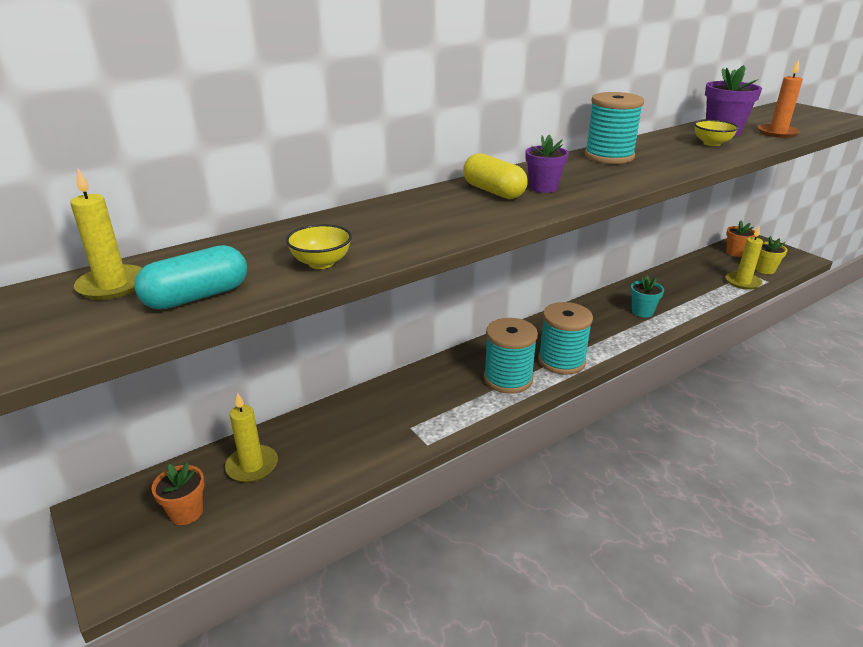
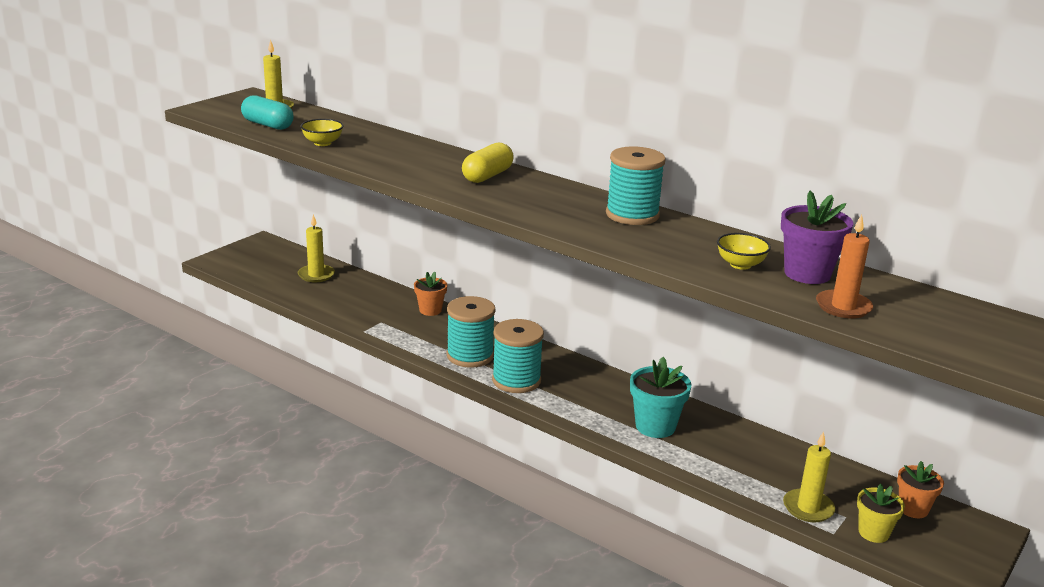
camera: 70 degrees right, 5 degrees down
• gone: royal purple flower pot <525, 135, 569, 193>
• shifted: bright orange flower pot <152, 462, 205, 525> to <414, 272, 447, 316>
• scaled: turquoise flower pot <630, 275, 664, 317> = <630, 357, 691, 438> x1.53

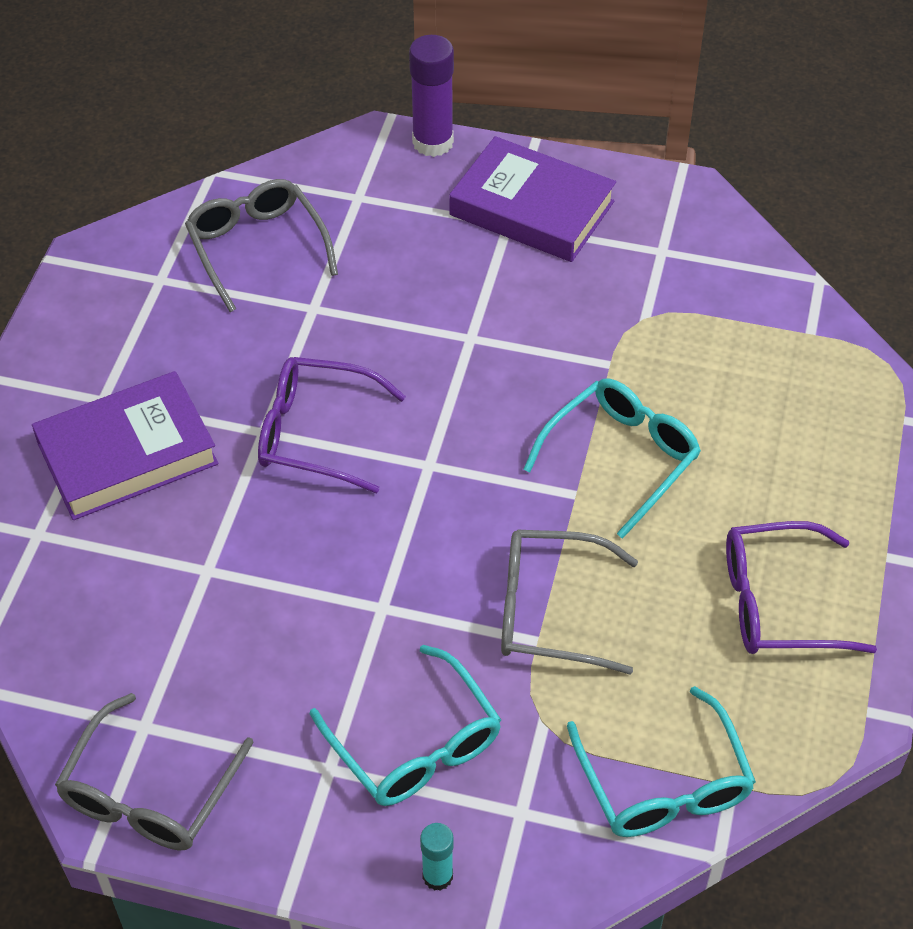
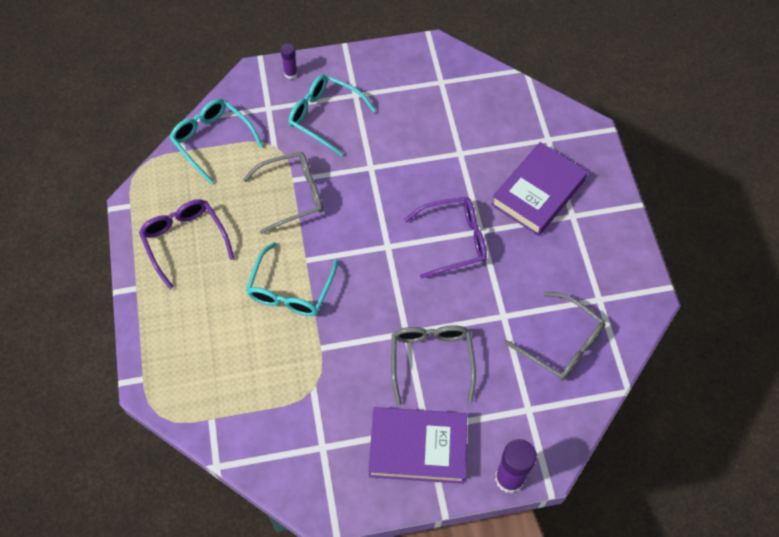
camera: 155 degrees right, 10 degrees up
• shifted: ash-grey spectacles <55, 693, 254, 850> to <391, 325, 476, 405>
• repainted: turquoise glue <420, 823, 454, 891> to royal purple glue <280, 44, 297, 79>
• rotated: royal purple spectacles <726, 521, 877, 654> = <139, 199, 234, 289> 90 degrees counterclockwise

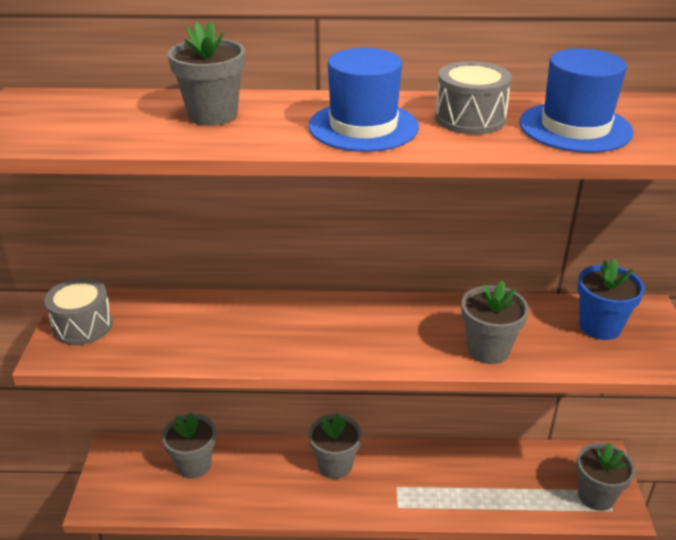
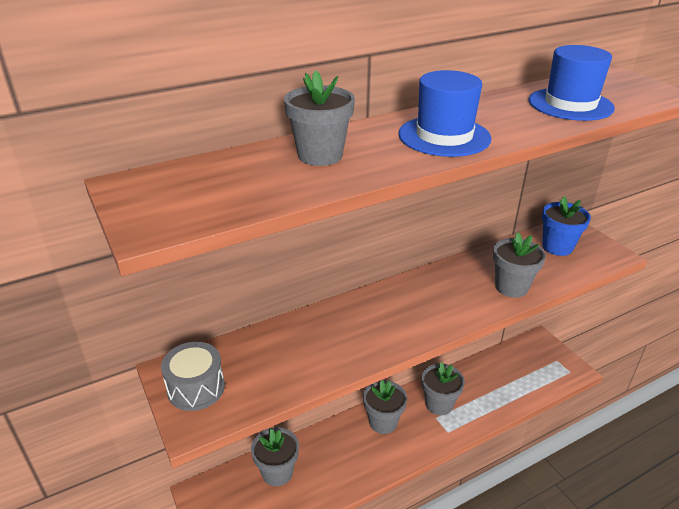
camera: 30 degrees left, 0 degrees up
• gone: ash-grey drum <435, 61, 512, 135>
• shifted: ash-grey flower pot <576, 442, 635, 511> to <422, 362, 465, 415>

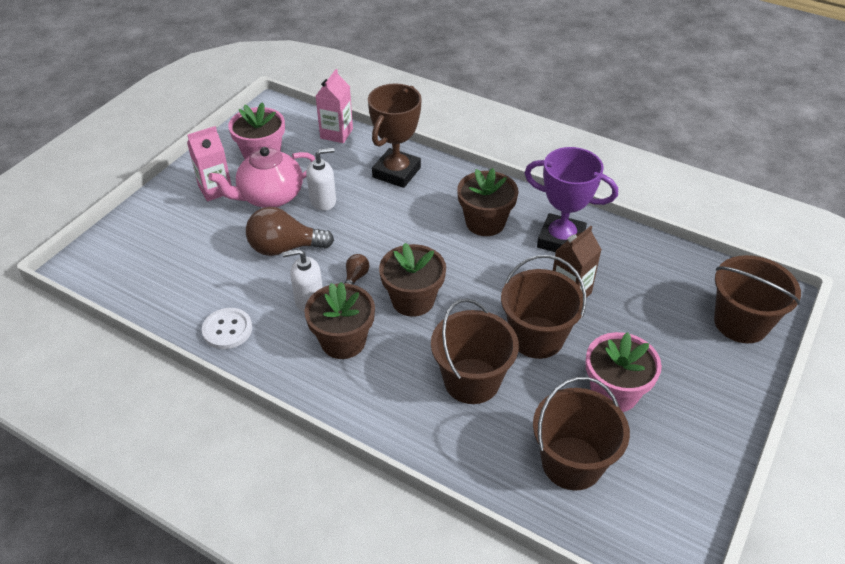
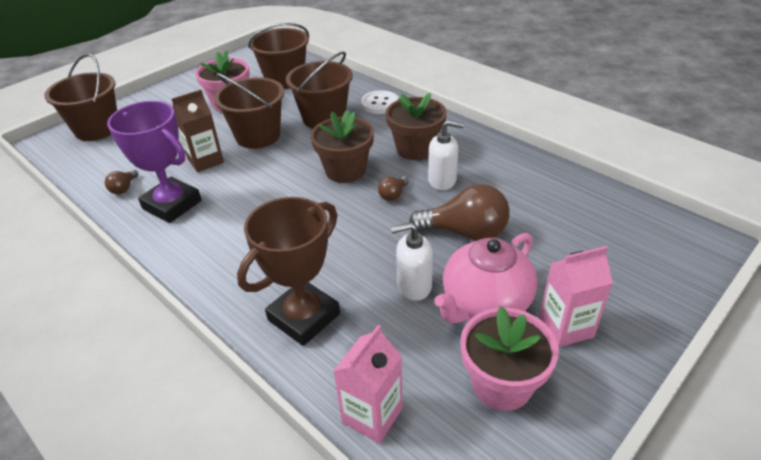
camera: 165 degrees left, 5 degrees down
• gone: russet flower pot <457, 168, 518, 236>
• new: russet light bulb <105, 169, 138, 194>
• shifted: white sewing button <202, 308, 252, 349> to <361, 90, 399, 114>
• rotated: rose-pink tea pot <208, 147, 315, 208> = <434, 233, 537, 323> 150 degrees clockwise

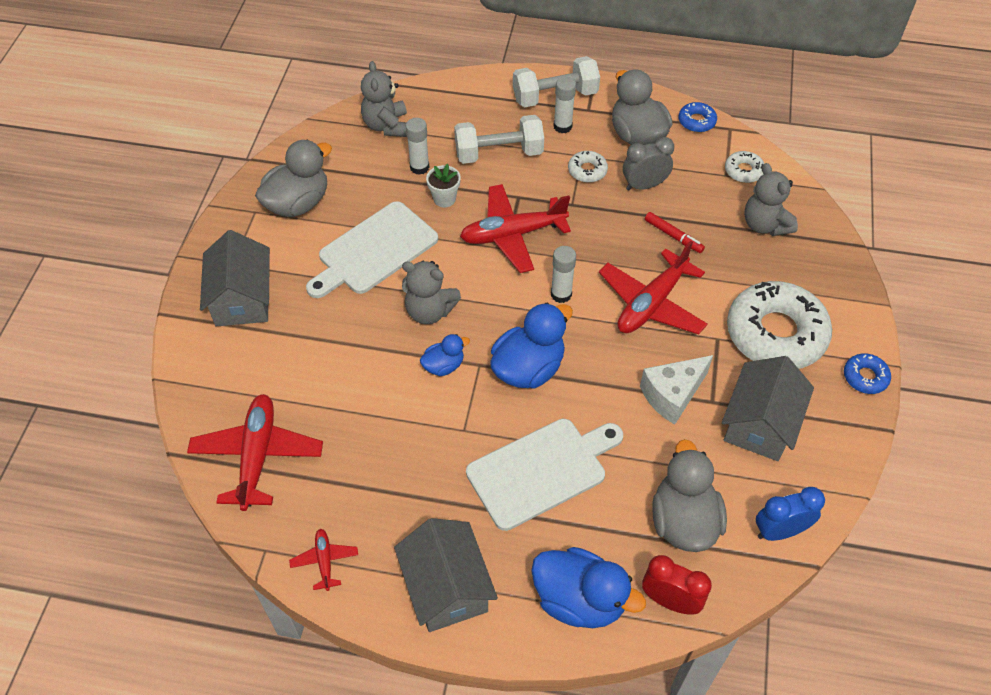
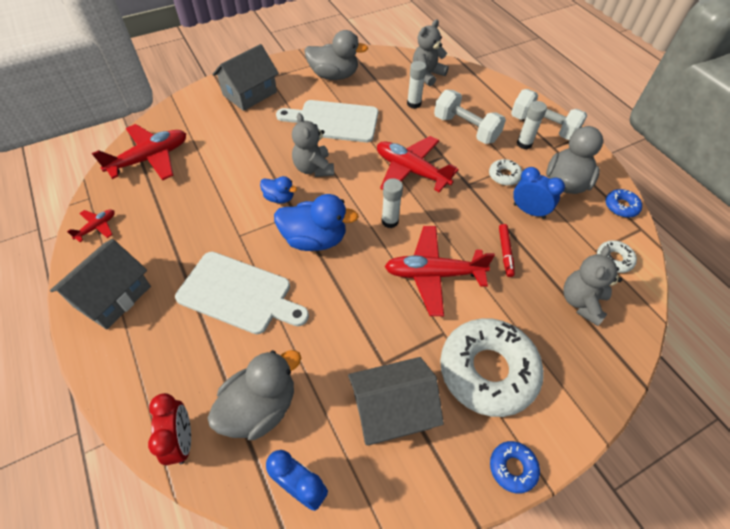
camera: 50 degrees right, 0 degrees up
• gone: white flower pot <426, 164, 461, 207>
• gone: cobalt rubber duck <531, 547, 646, 628>
• gone: white piece of cheese <640, 355, 713, 424>
• repainted: ash-grey bedside clock <623, 137, 674, 190> to cobalt bedside clock <513, 167, 565, 219>

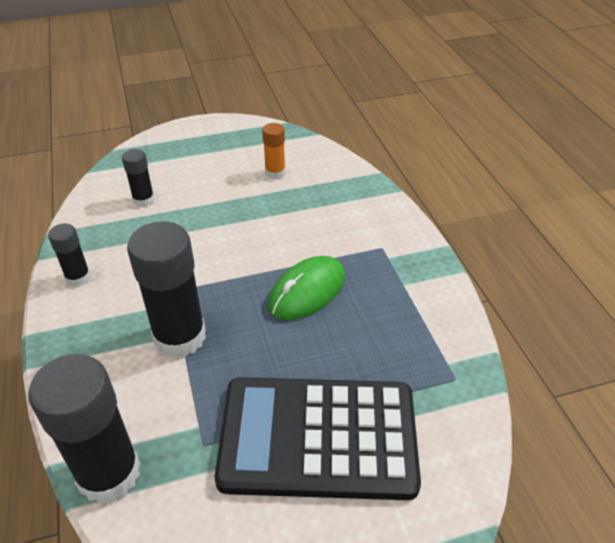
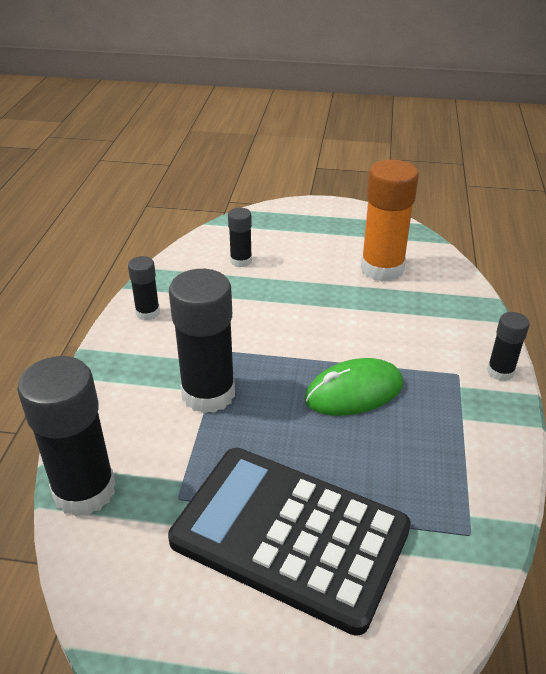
camera: 25 degrees right, 5 degrees down
• new: jet-black glue <487, 312, 530, 381>
• scaled: bright orange glue <262, 123, 286, 179> = <361, 159, 419, 282> x1.95

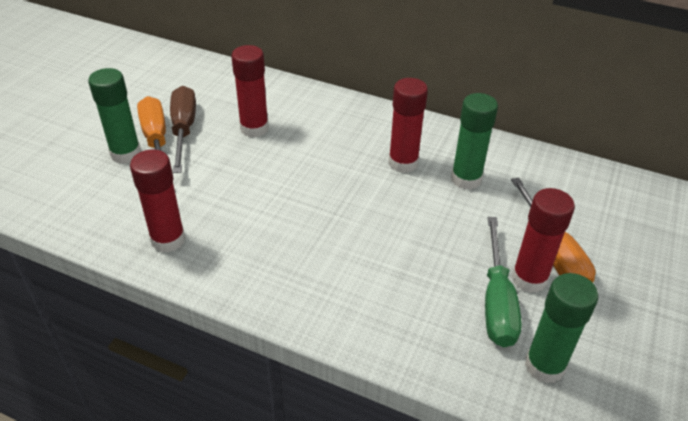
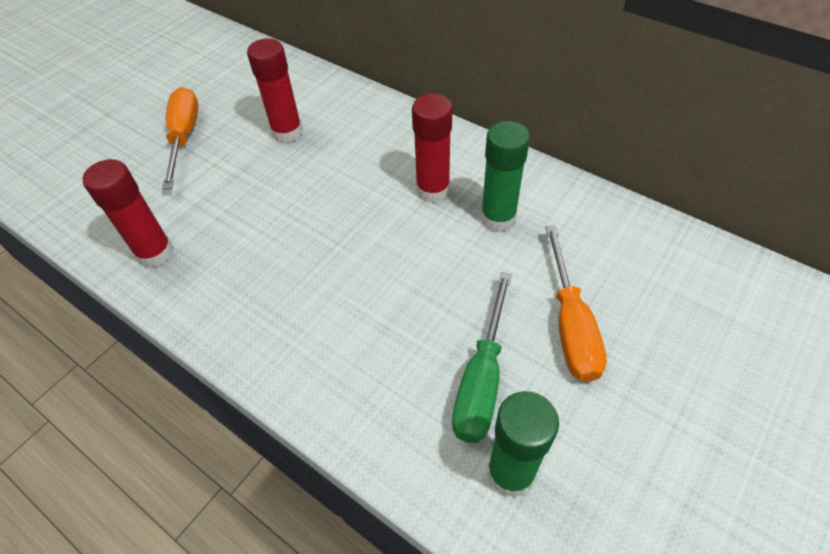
camera: 15 degrees right, 10 degrees up
• gone: leaf-green glue <88, 68, 141, 164>
• gone: russet screwdriver <170, 86, 196, 173>
• gone: red glue <512, 188, 575, 293>

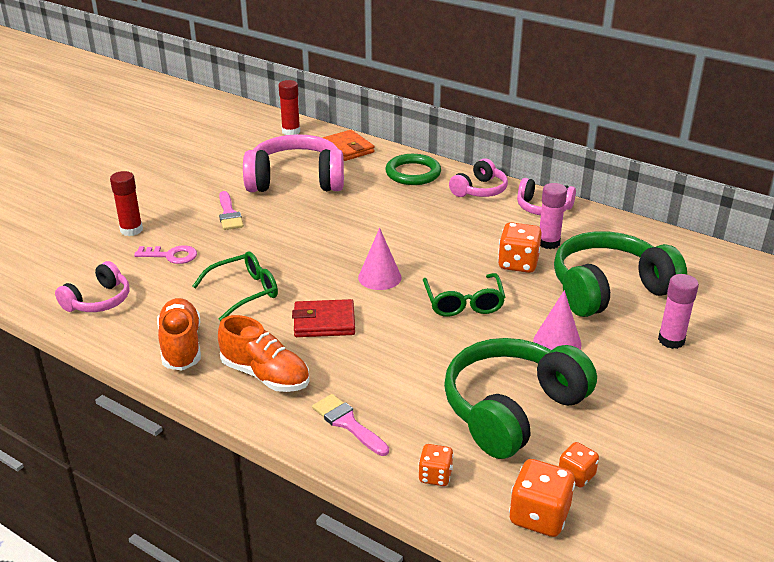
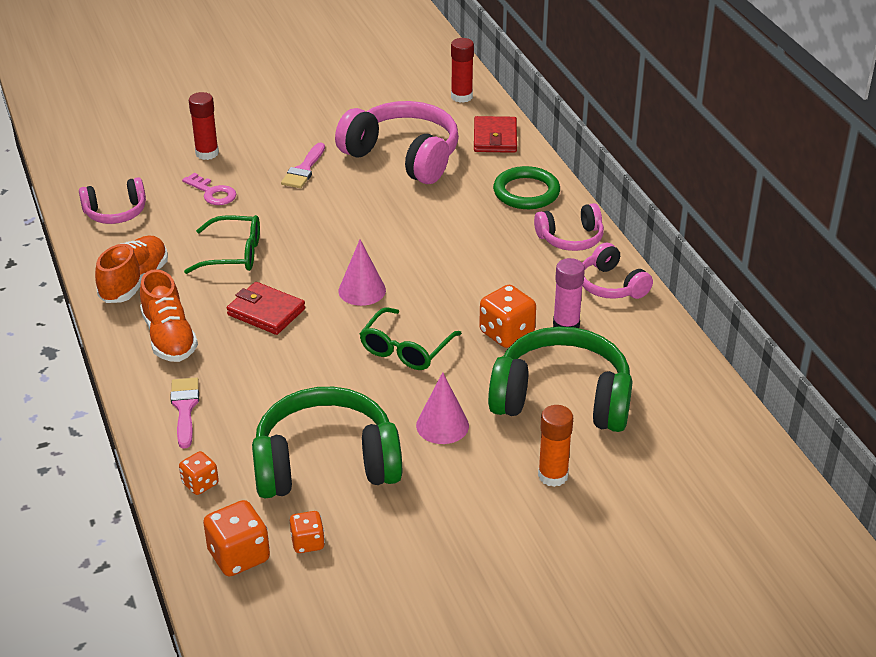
camera: 35 degrees right, 5 degrees up
• repainted: bright orange billfold <323, 130, 375, 161> to red billfold <474, 116, 517, 153>
• repainted: rose-pink glue <658, 274, 699, 349> to bright orange glue <538, 405, 573, 487>

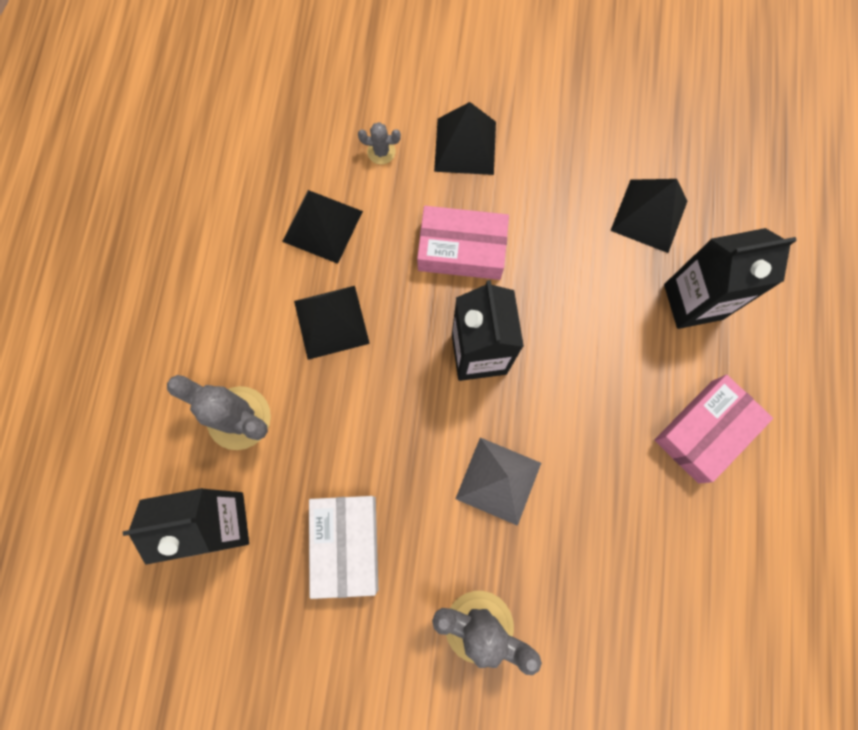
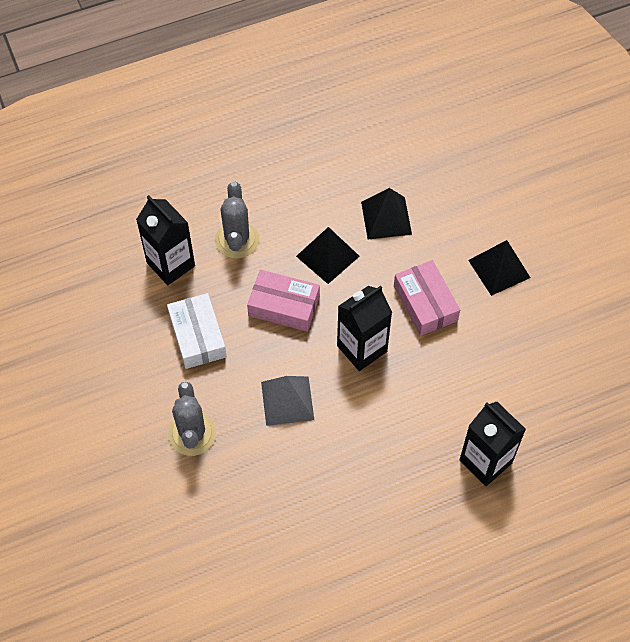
camera: 60 degrees right, 15 degrees down
• gone: ash-grey cactus <358, 122, 401, 164>
• gone: jet-black pyramid shape <610, 179, 687, 253>
• shifted: rose-pink box <654, 375, 773, 484> to <247, 270, 320, 332>
• rotated: white box <309, 496, 378, 599> = <167, 293, 227, 369> 75 degrees counterclockwise

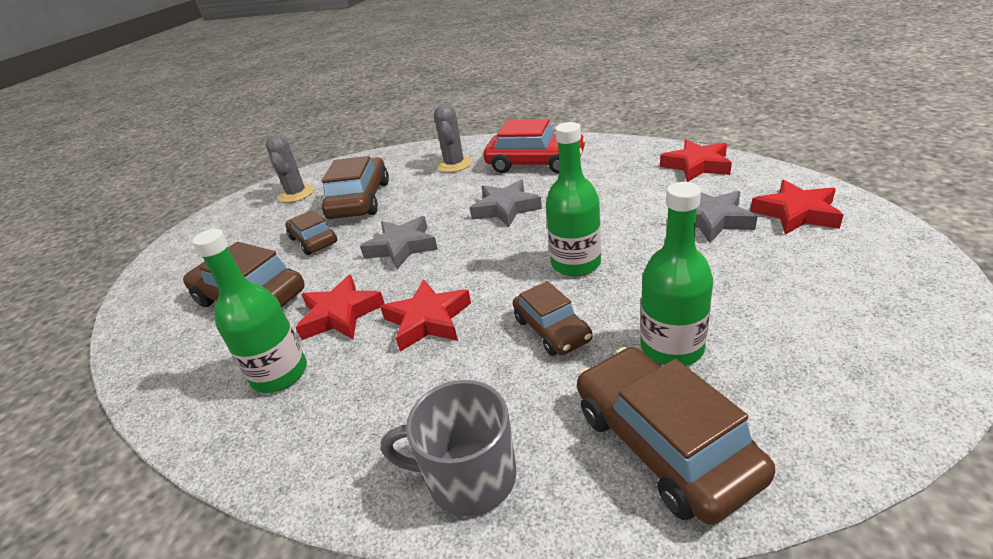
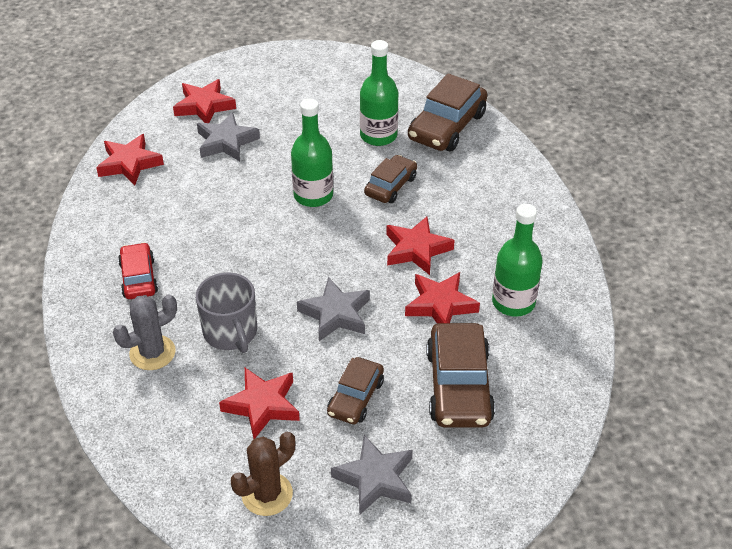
camera: 125 degrees left, 10 degrees up
• shifted: ash-grey tea mug <381, 380, 517, 516> to <196, 272, 257, 353>
• shifted: ash-grey star shape <470, 180, 542, 227> to <331, 435, 413, 515>
• swapped: russet car <322, 156, 389, 219> to red star shape <219, 368, 300, 439>
• repainted: ash-grey cactus <266, 135, 314, 203> to russet cactus <231, 432, 295, 516>
• scaled: red car <483, 119, 586, 174> = <118, 242, 158, 299> x0.61

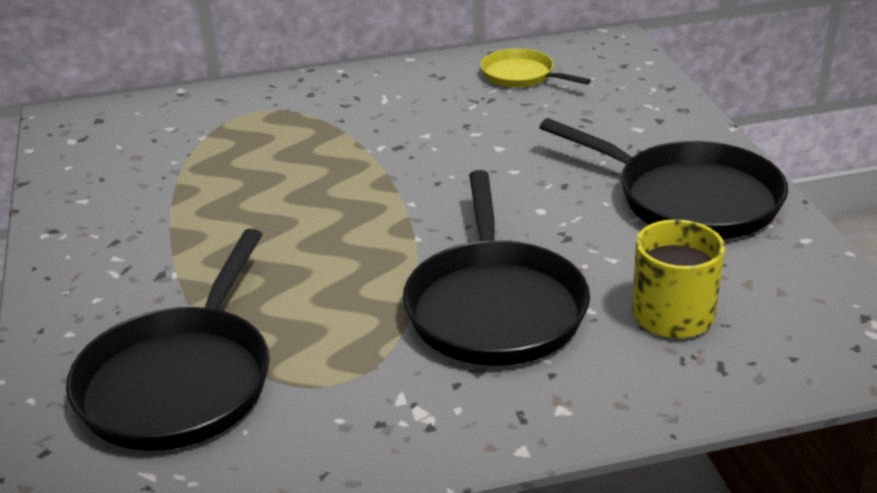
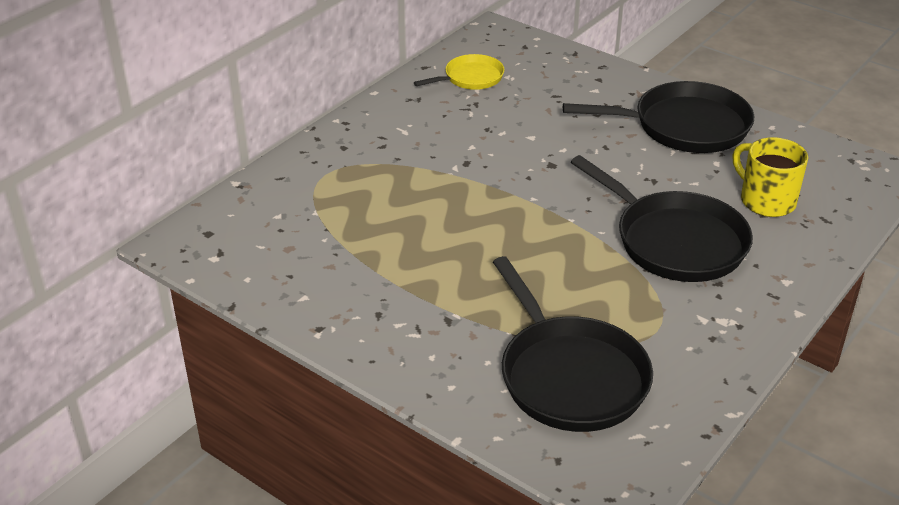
camera: 40 degrees left, 5 degrees up
• rotated: golden pan <481, 49, 591, 88> = <414, 54, 505, 90> 150 degrees clockwise

